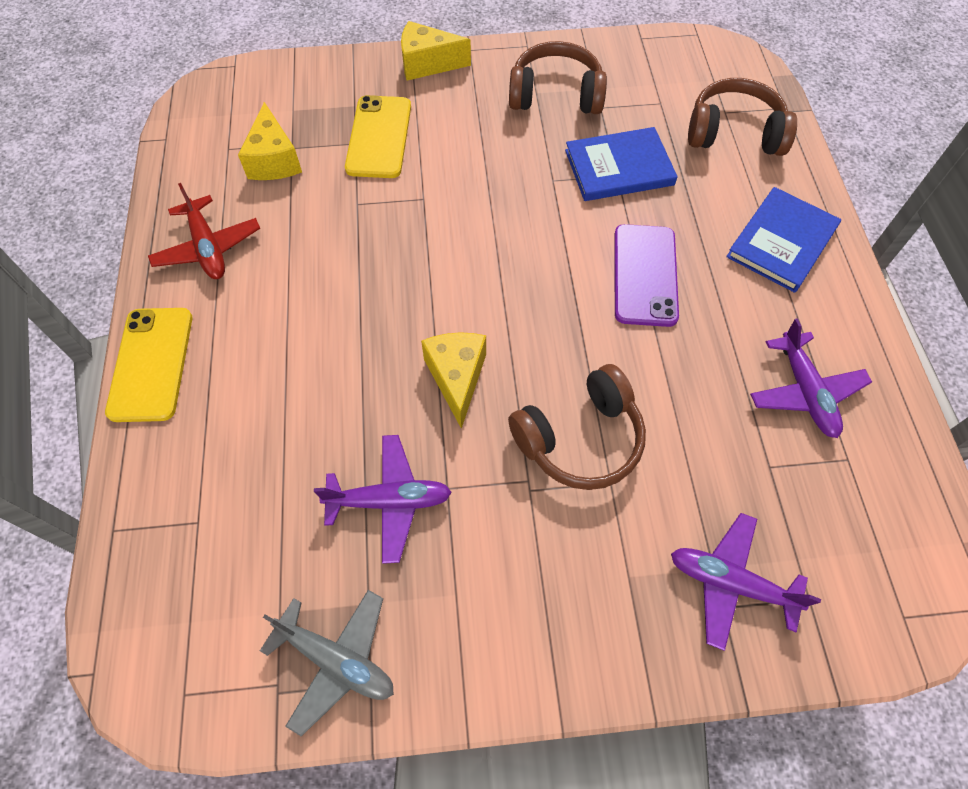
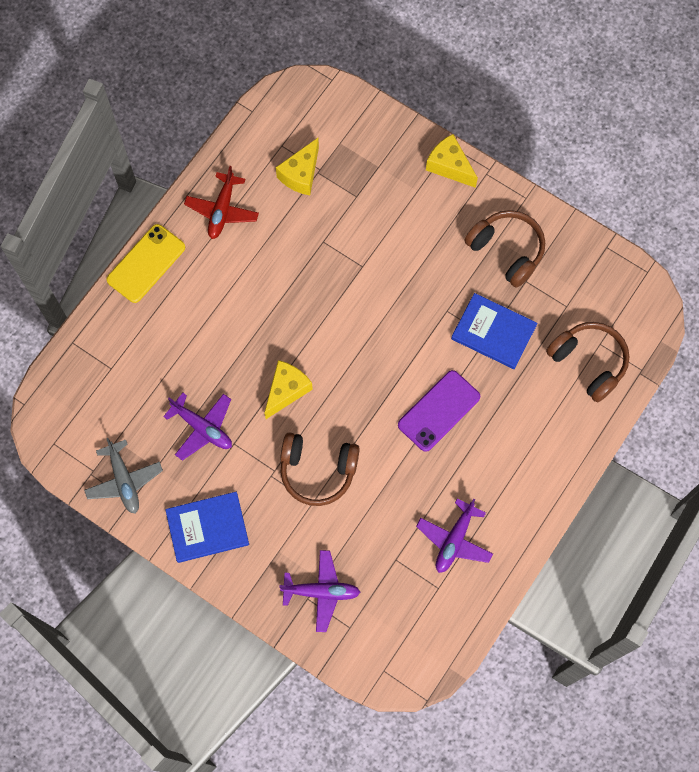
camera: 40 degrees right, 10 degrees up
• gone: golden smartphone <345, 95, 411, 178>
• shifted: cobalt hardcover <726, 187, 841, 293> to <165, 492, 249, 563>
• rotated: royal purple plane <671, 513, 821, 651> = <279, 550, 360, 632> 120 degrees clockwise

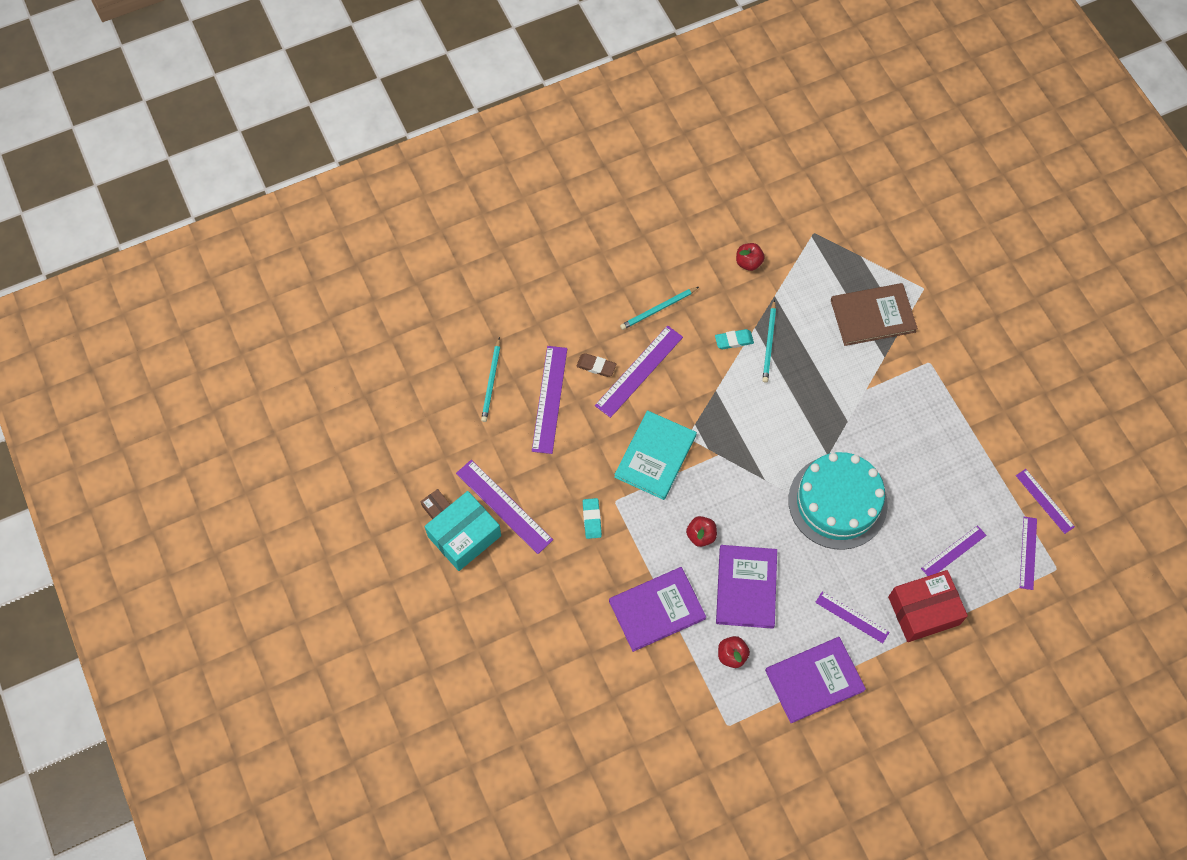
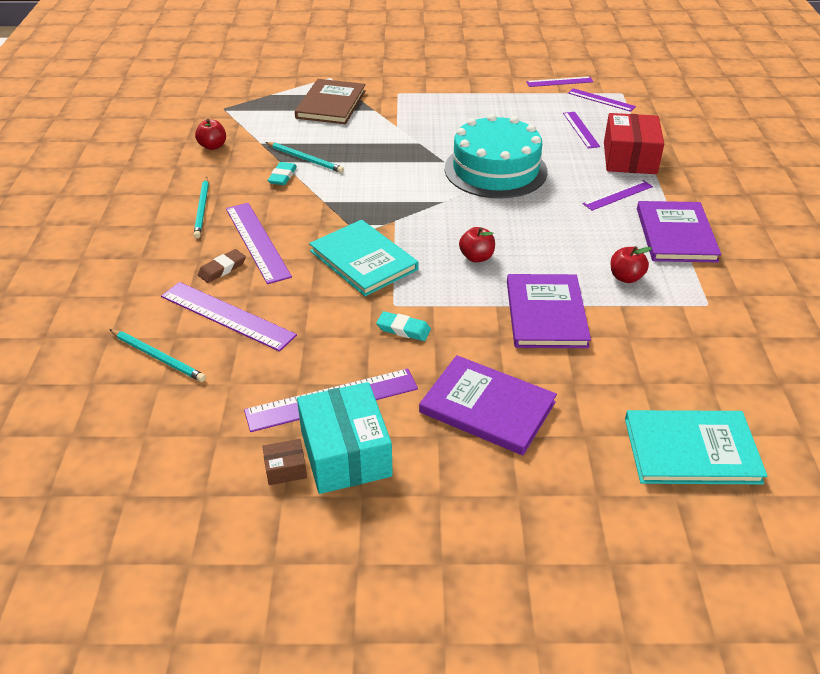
camera: 65 degrees left, 25 degrees down
• new: turquoise hardcover <625, 410, 767, 484>
• shifted: royal purple hardcover <716, 545, 777, 629> to <419, 355, 557, 455>

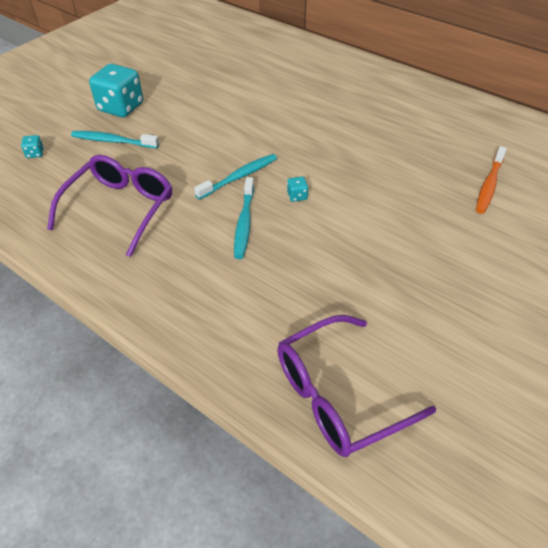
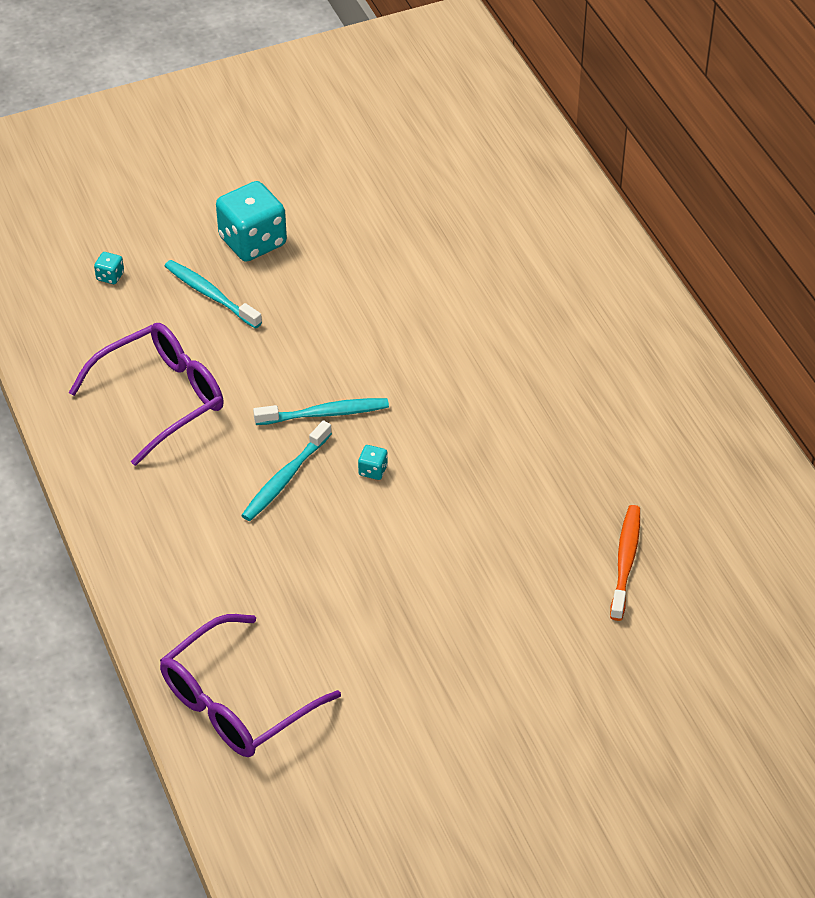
camera: 30 degrees right, 0 degrees up
• rotated: royal purple spectacles <277, 315, 436, 457> = <160, 614, 341, 757> 45 degrees counterclockwise
• rotated: bright orange toothbrush <476, 146, 507, 214> = <610, 505, 640, 621> 135 degrees clockwise

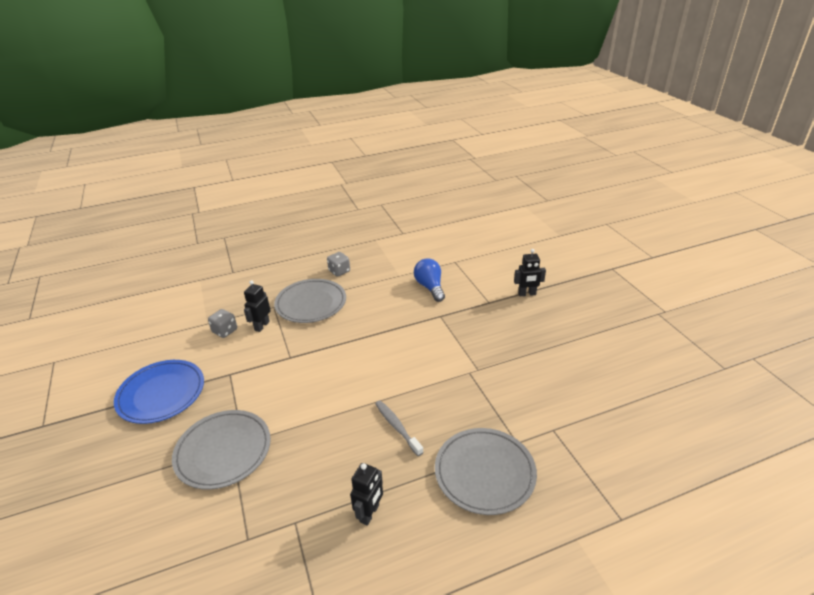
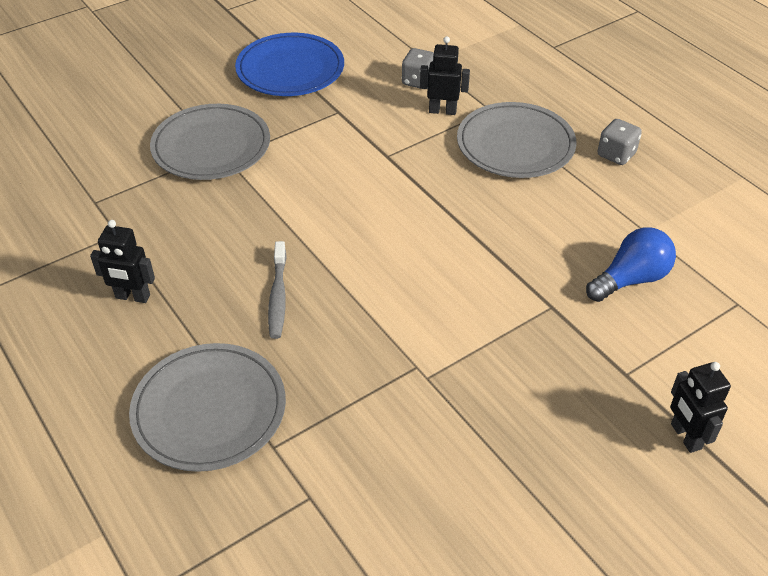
camera: 75 degrees right, 10 degrees up
• rotated: ash-grey toothbrush <375, 400, 424, 456> = <268, 241, 287, 339> 135 degrees clockwise

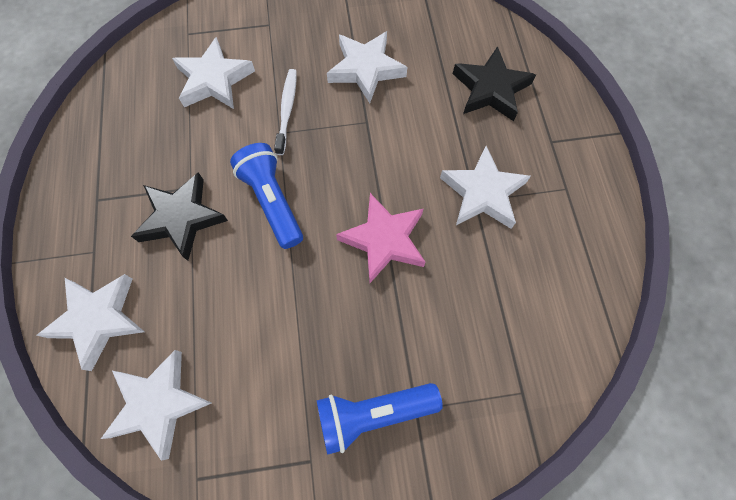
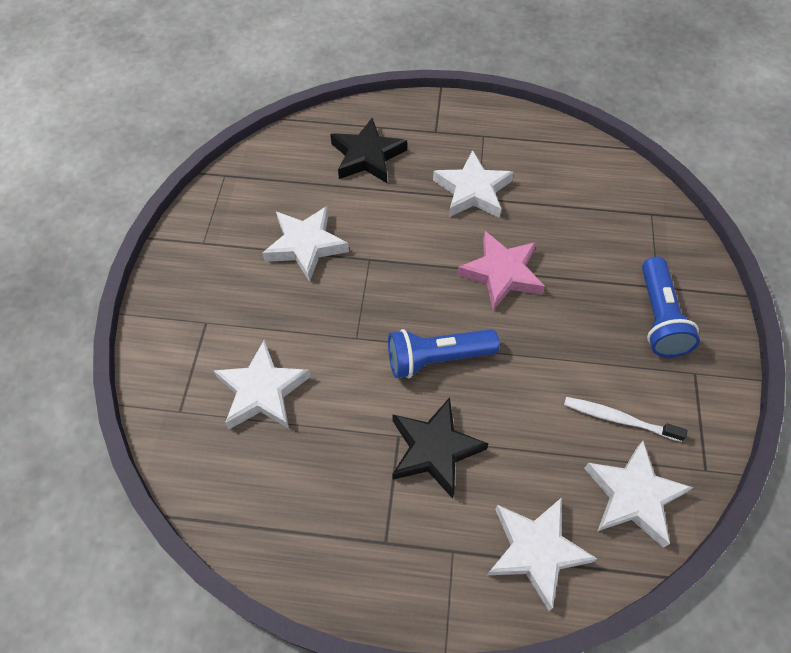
camera: 75 degrees left, 10 degrees down
• shifted: white toothbrush <274, 69, 297, 155> to <564, 397, 688, 442>

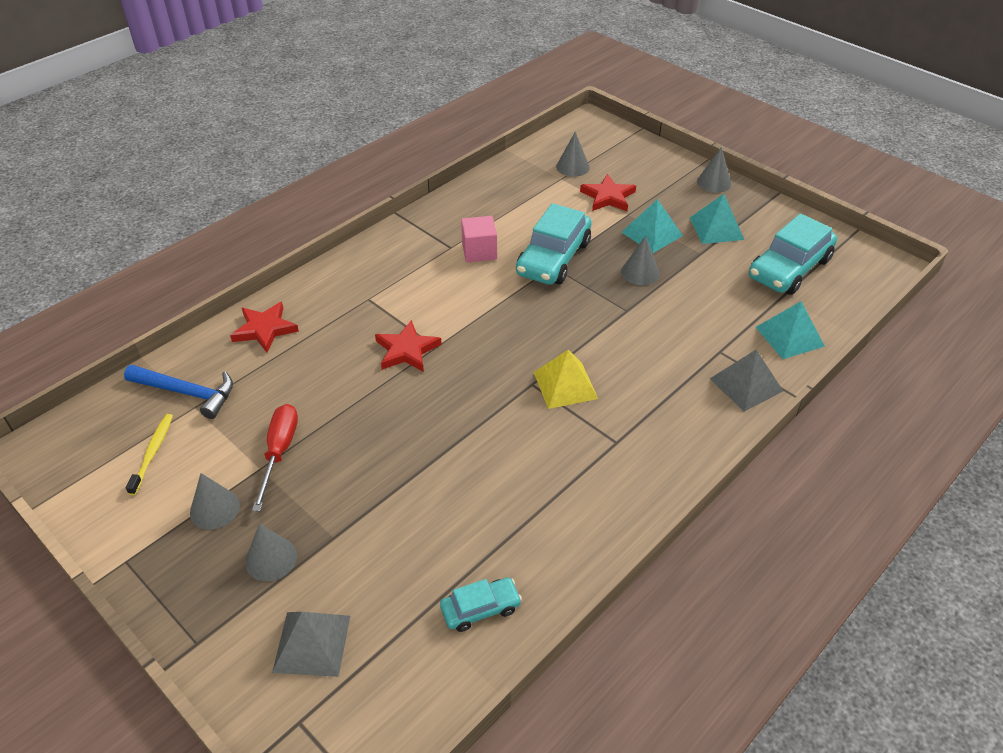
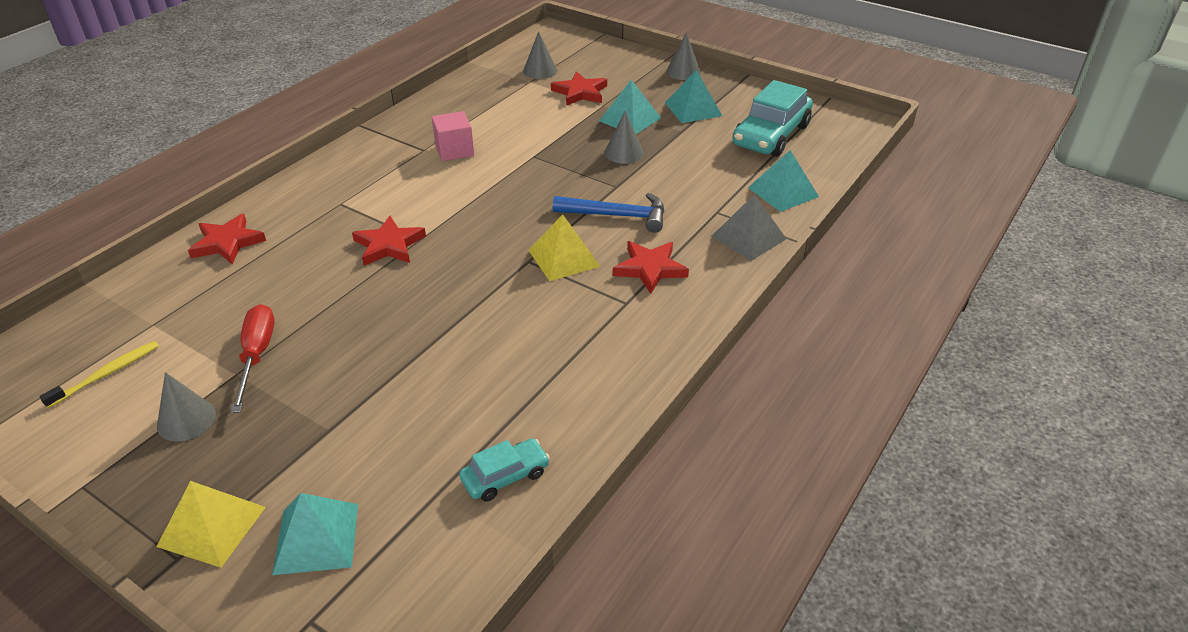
camera: 10 degrees left, 5 degrees down
• gone: ash-grey cone shape <245, 524, 297, 581>
• gone: turquoise car <516, 203, 592, 285>
• new: golden pyramid shape <156, 481, 266, 568>
• new: red star shape <613, 241, 689, 294>
• shifted: cobalt hammer <124, 365, 233, 419> to <553, 193, 664, 233>
• repainted: ash-grey pyramid shape <272, 612, 350, 677> to turquoise pyramid shape <272, 493, 358, 575>
• rotated: golden toothbrush <126, 414, 173, 495> = <39, 341, 159, 408> 45 degrees clockwise

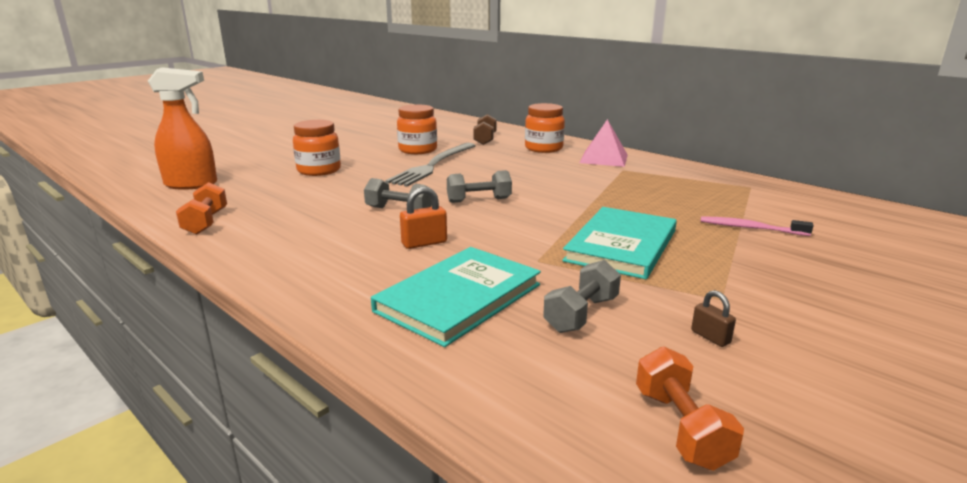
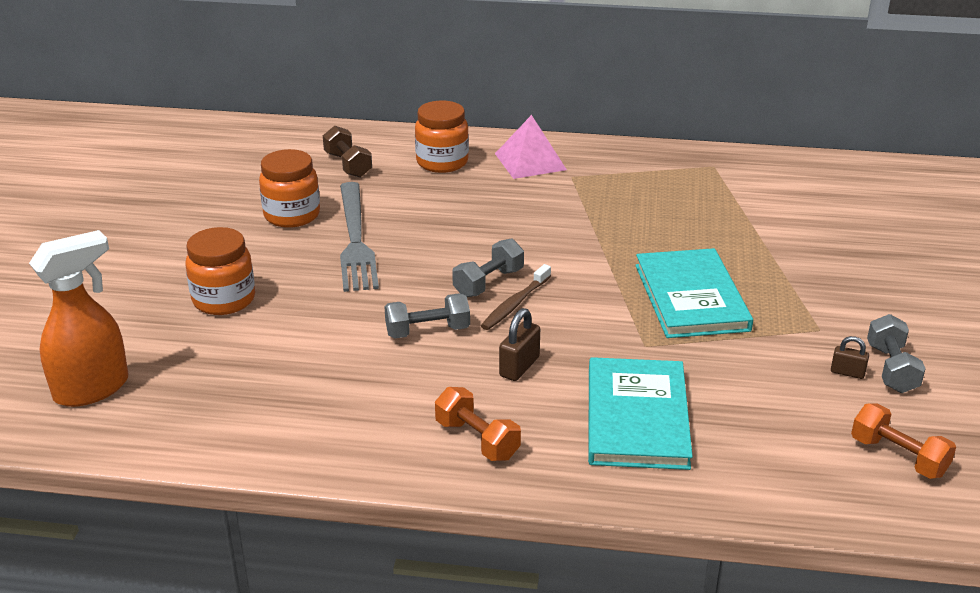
camera: 35 degrees left, 10 degrees up
• gone: rose-pink toothbrush <700, 216, 813, 236>
• new: russet toothbrush <481, 264, 551, 330>
• shifted: bright orange dumbbell <176, 182, 227, 235> to <435, 387, 521, 461>
• shifted: ash-grey dumbbell <543, 260, 621, 333> to <867, 314, 926, 393>
• repainted: bright orange small lock <400, 187, 447, 249> to russet small lock <499, 308, 540, 381>

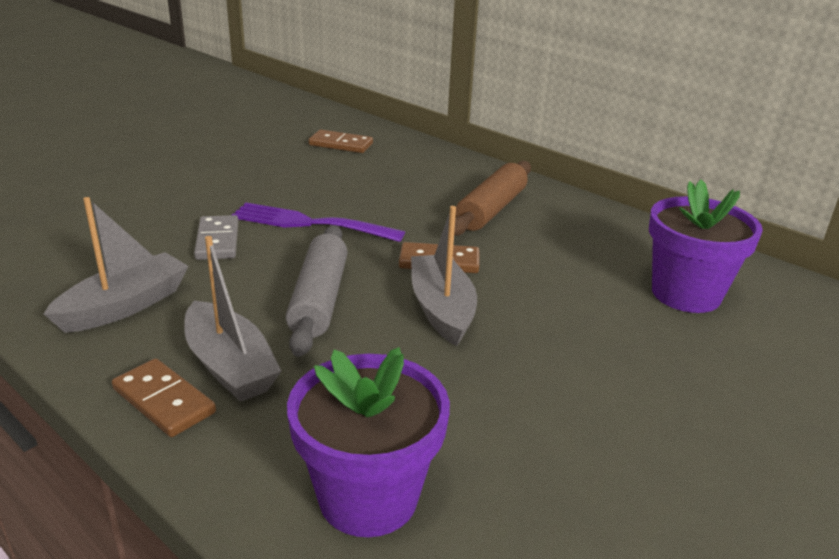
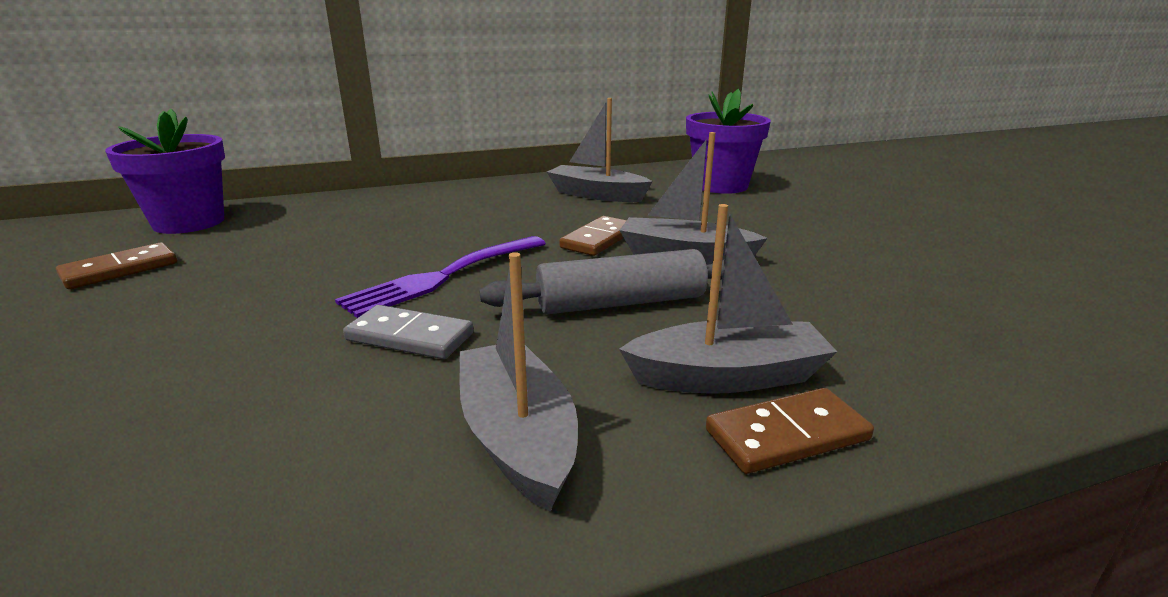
camera: 60 degrees left, 5 degrees down
• gone: russet dough roller <454, 161, 531, 236>
• new: ash-grey boat <547, 98, 653, 202>
• shifted: royal purple flower pot <287, 347, 450, 537> to <105, 109, 225, 234>
• shifted: russet domino <309, 130, 373, 153> to <56, 242, 177, 289>
• rotated: ash-grey dough roller <286, 225, 348, 357> = <479, 249, 724, 314> 45 degrees counterclockwise

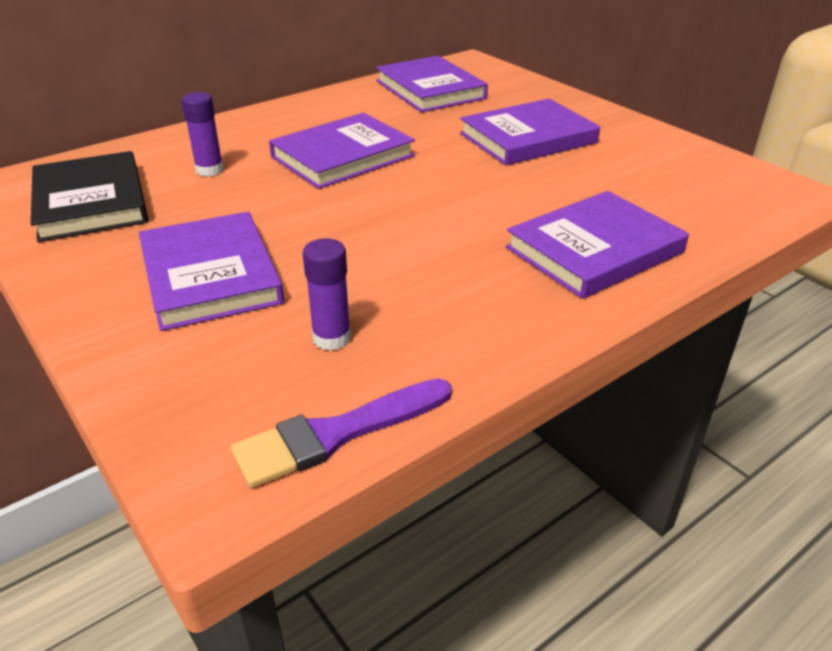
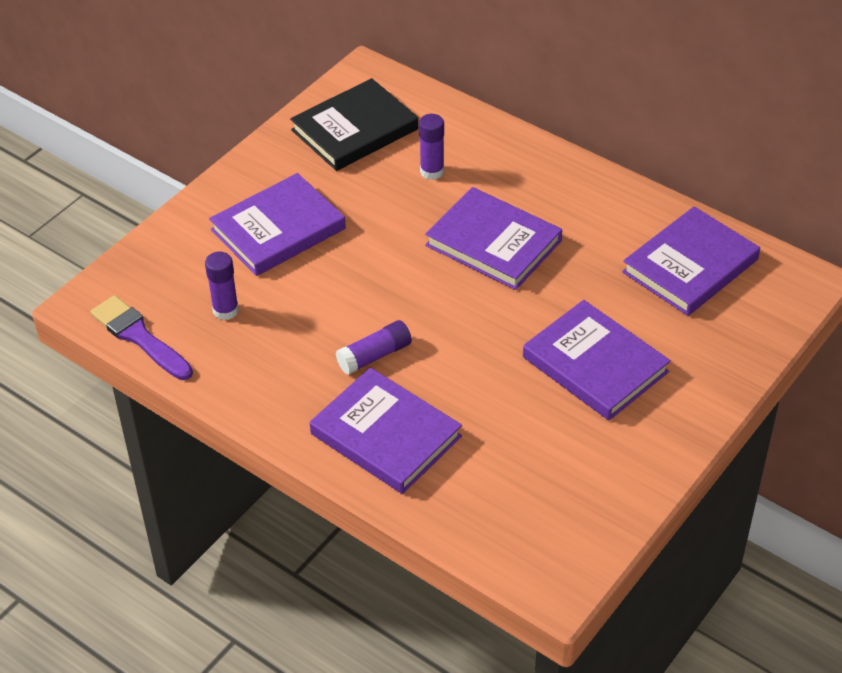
camera: 75 degrees right, 10 degrees up
• new: royal purple glue <336, 320, 412, 375>

